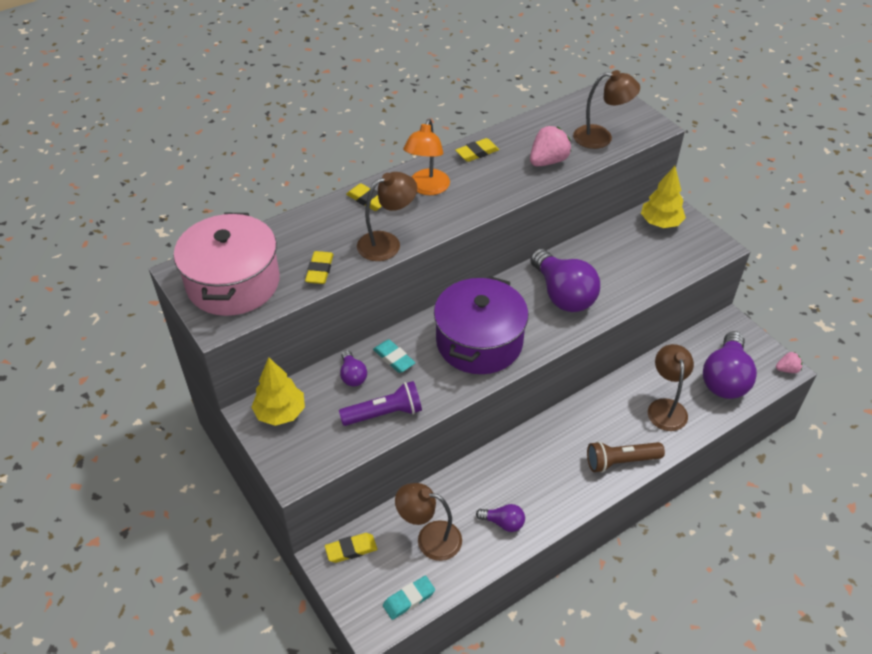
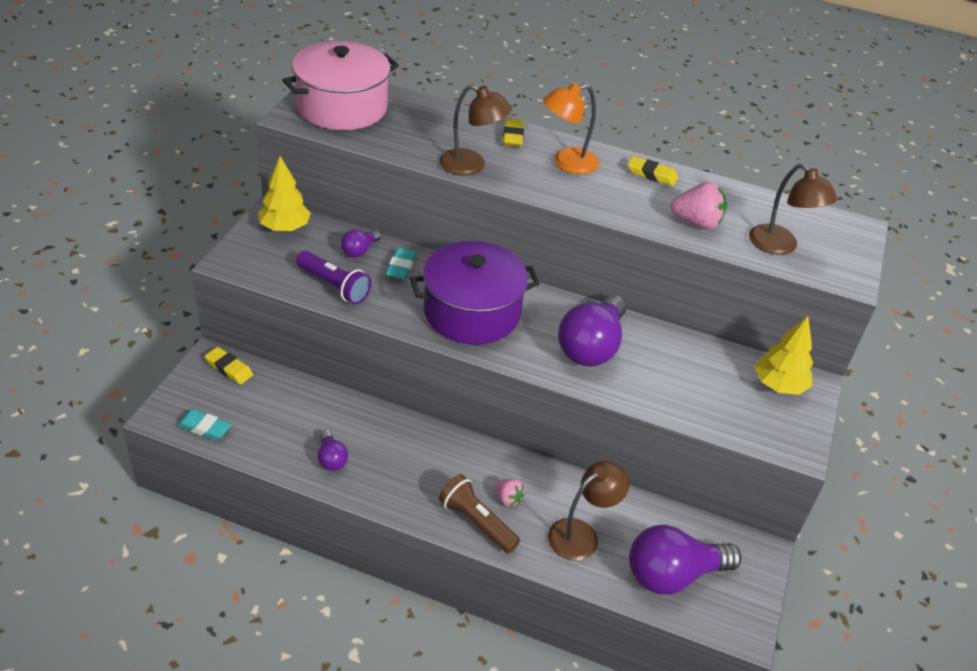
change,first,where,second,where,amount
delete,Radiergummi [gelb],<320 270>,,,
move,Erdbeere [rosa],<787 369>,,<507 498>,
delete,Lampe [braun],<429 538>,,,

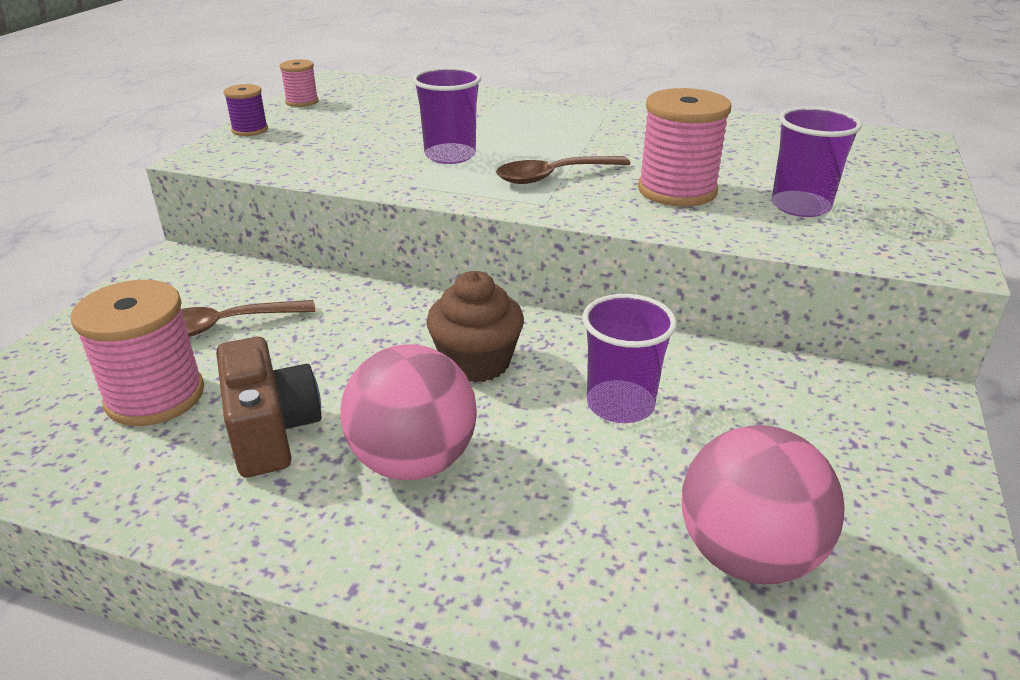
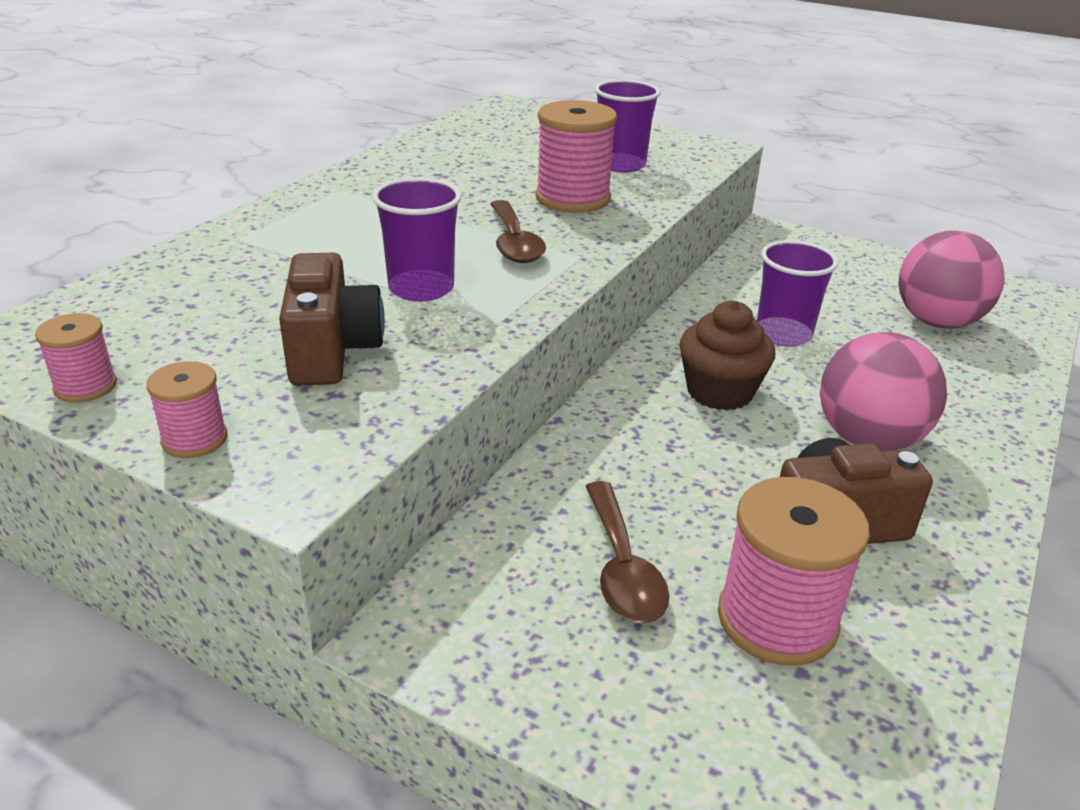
change,first,where,second,where,amount
recolor,Garnrolle [lila],<250 130>,Garnrolle [rosa],<194 439>,
insert,,,Kamera [braun],<332 351>,

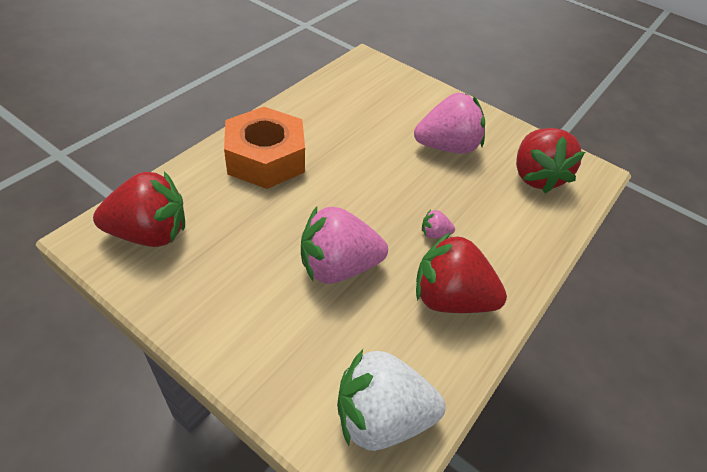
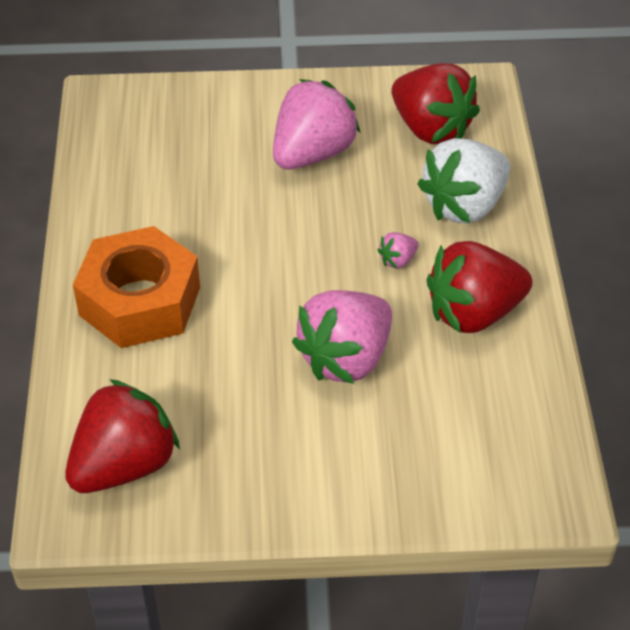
change,first,where,second,where,amount
move,Erdbeere [weiß],<381 417>,,<464 205>,

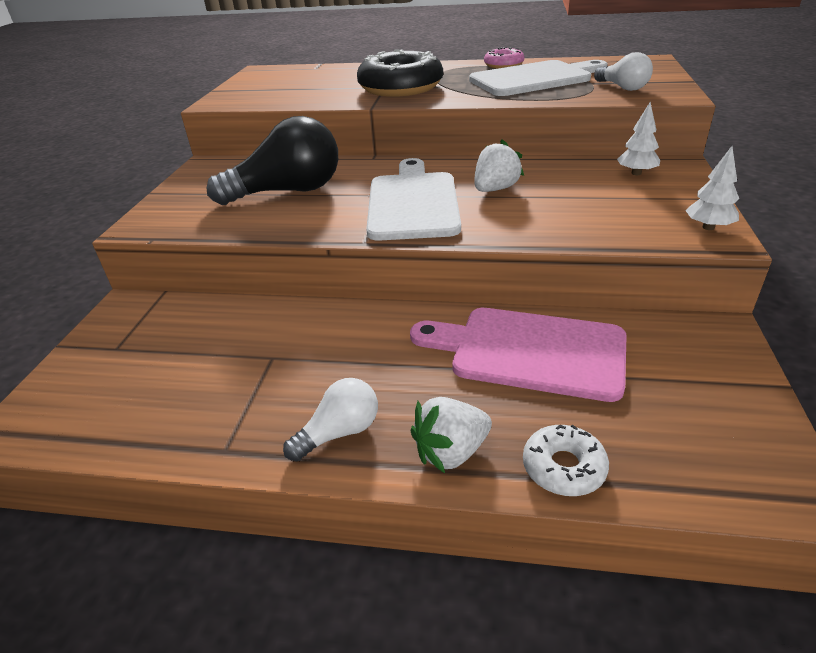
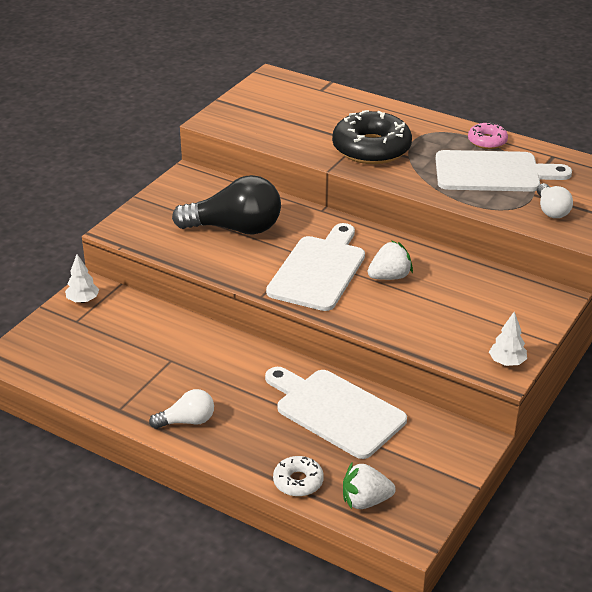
change,first,where,second,where,amount
move,Baum [weiß],<636 173>,,<83 300>,
recolor,Schneidebrett [rosa],<529 351>,Schneidebrett [weiß],<336 411>,
move,Erdbeere [weiß],<451 452>,,<365 501>,

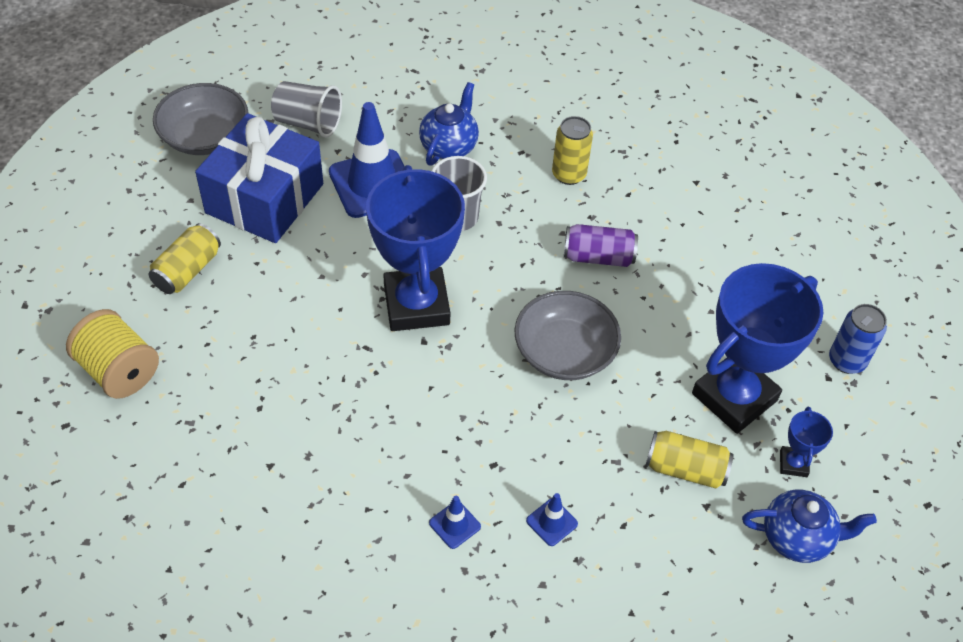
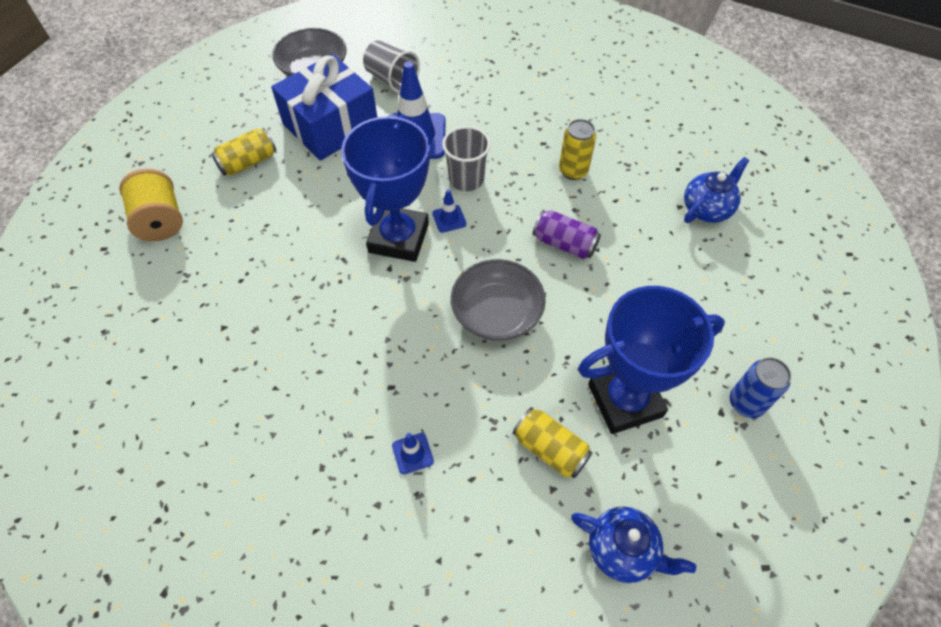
change,first,where,second,where,amount
move,Teekanne [blau],<449 146>,,<707 209>,
delete,Pokal [blau],<793 464>,,,
move,Leitkegel [blau],<454 525>,,<449 219>,

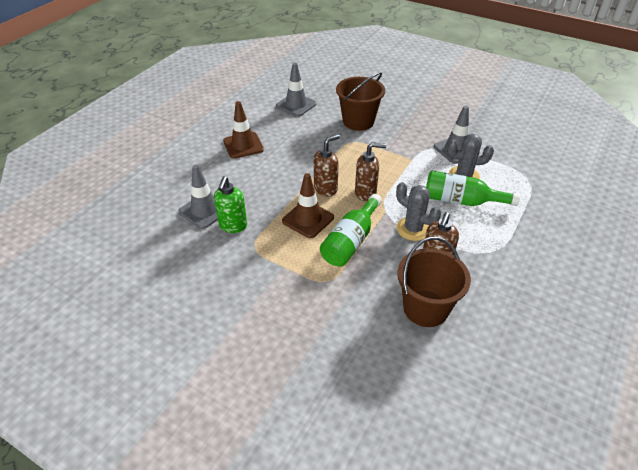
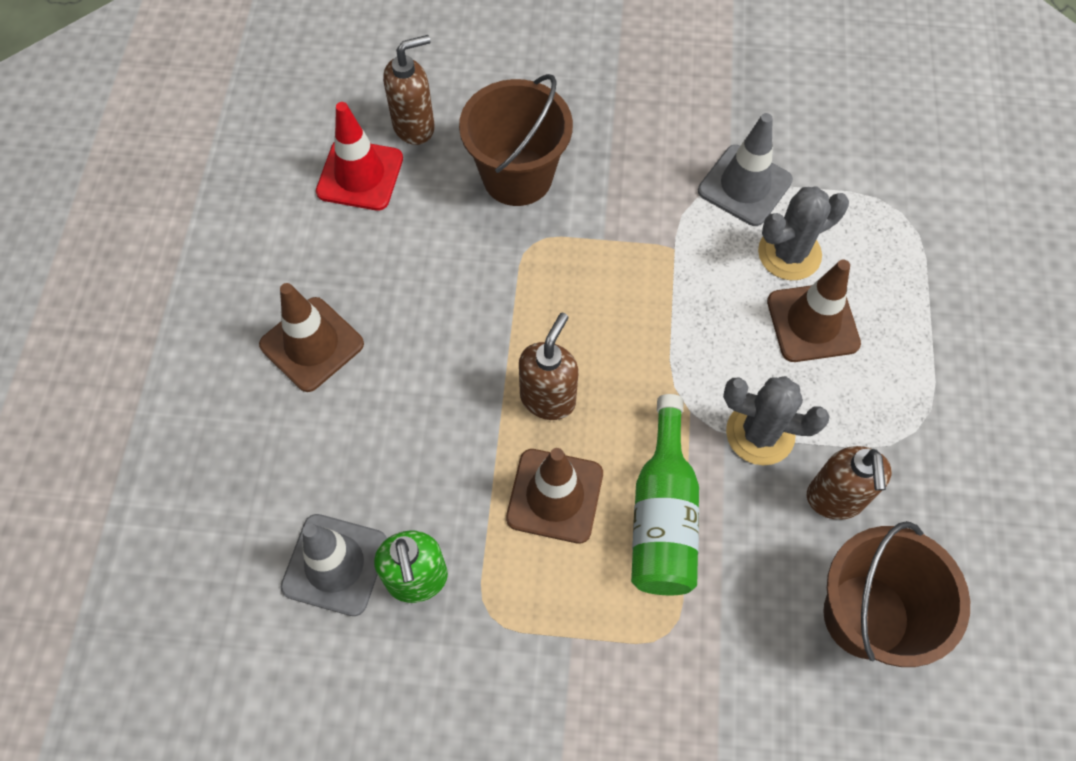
change,first,where,second,where,amount
recolor,Leitkegel [grau],<296 105>,Leitkegel [rot],<360 175>,
move,Seifenspender [braun],<366 193>,,<414 126>,
replace,Flasche [grün],<461 201>,Leitkegel [braun],<812 322>,

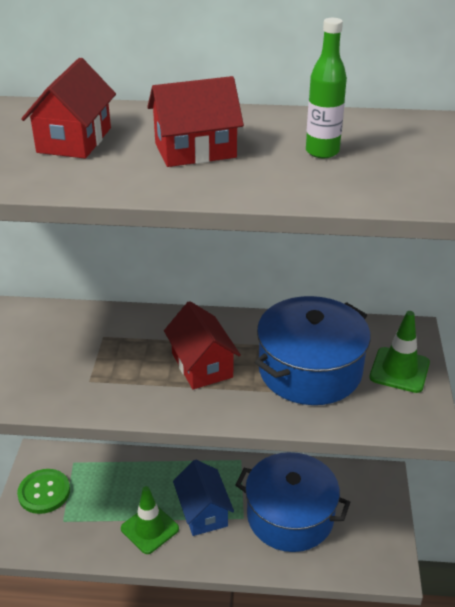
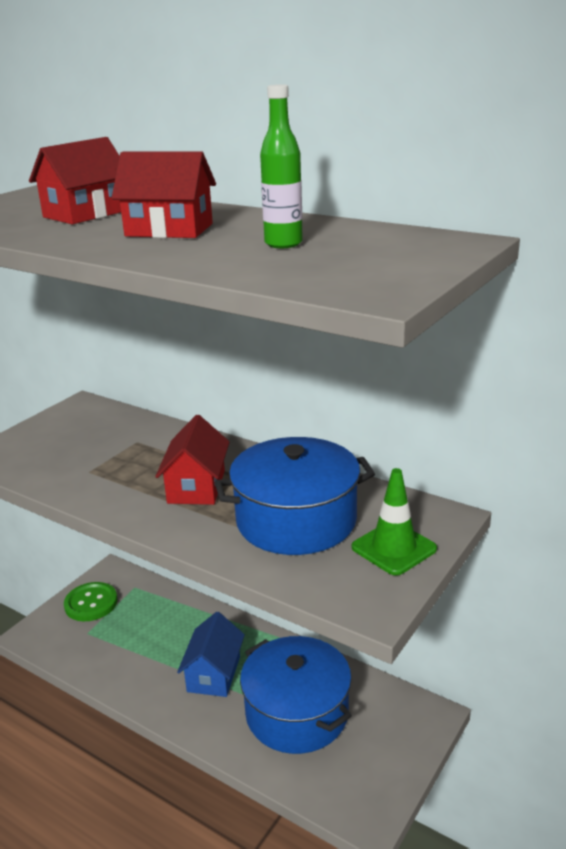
change,first,where,second,where,amount
delete,Leitkegel [grün],<149 528>,,,

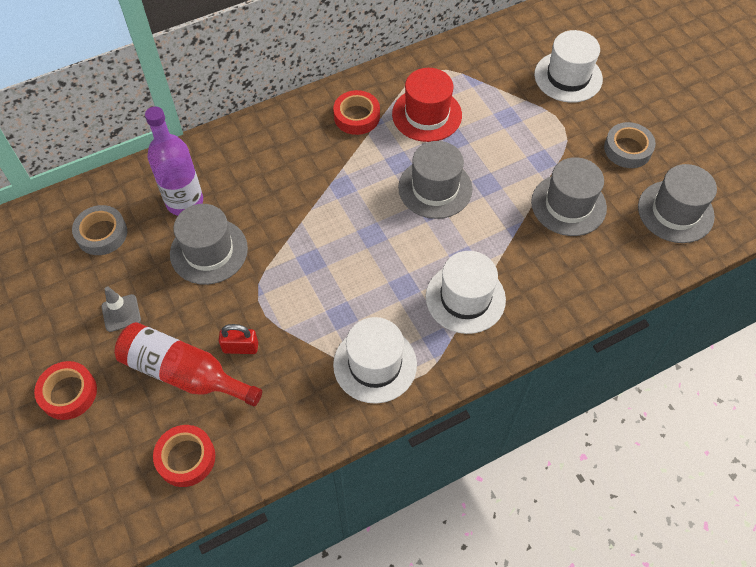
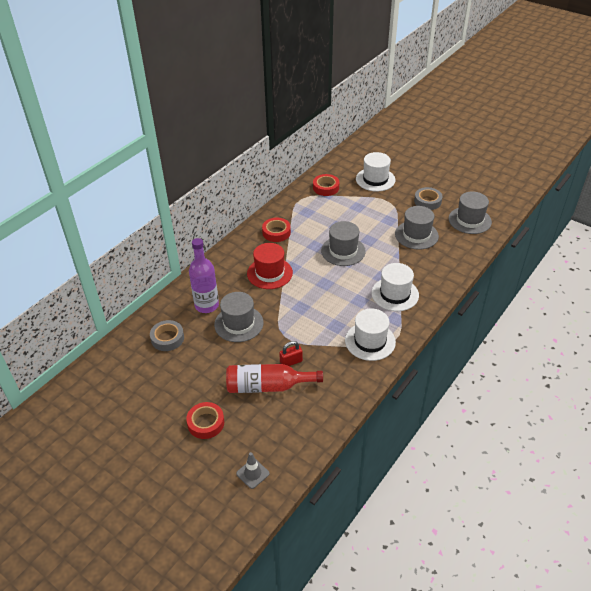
change,first,where,second,where,amount
move,Hut [rot],<427 114>,,<269 273>,
move,Leitkegel [grau],<121 313>,,<252 473>,
move,Klebeband [rot],<186 458>,,<326 188>,

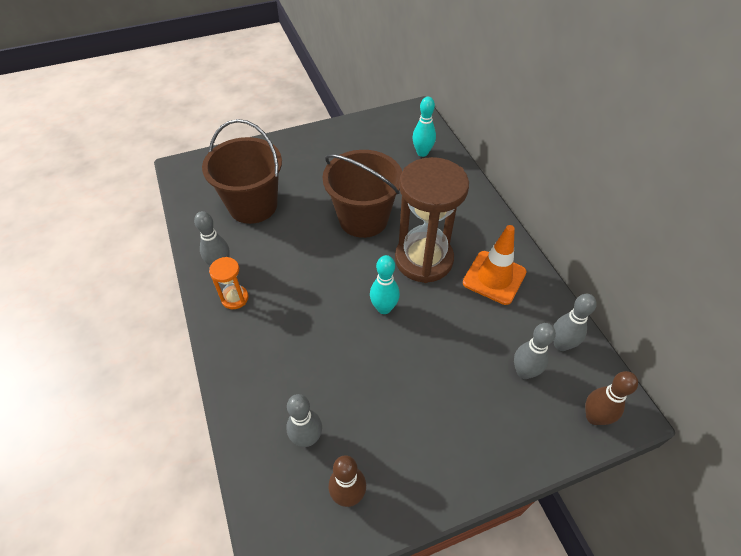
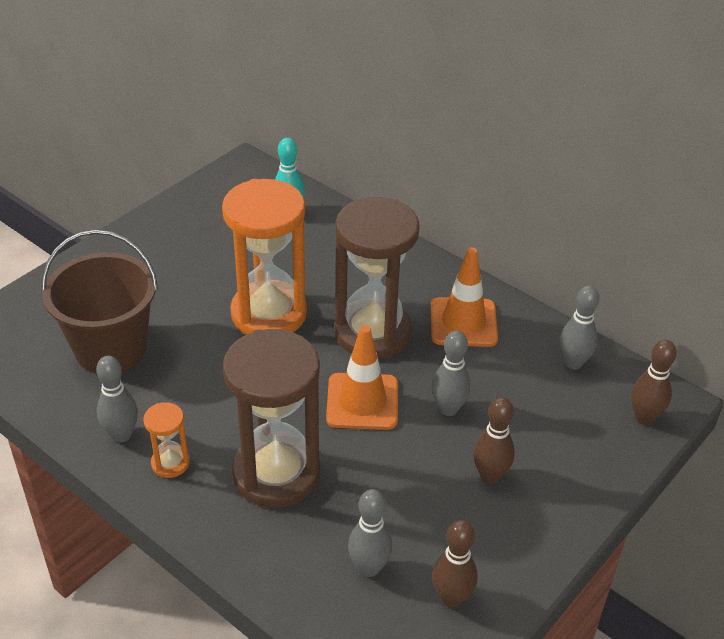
change,first,where,second,where,amount
replace,Eimer [braun],<363 219>,Sanduhr [orange],<269 314>,
replace,Bowlingkegel [türkis],<384 308>,Leitkegel [orange],<362 402>,
move,Bowlingkegel [grau],<524 372>,,<448 409>,
insert,,,Sanduhr [braun],<276 473>,
insert,,,Bowlingkegel [braun],<490 476>,

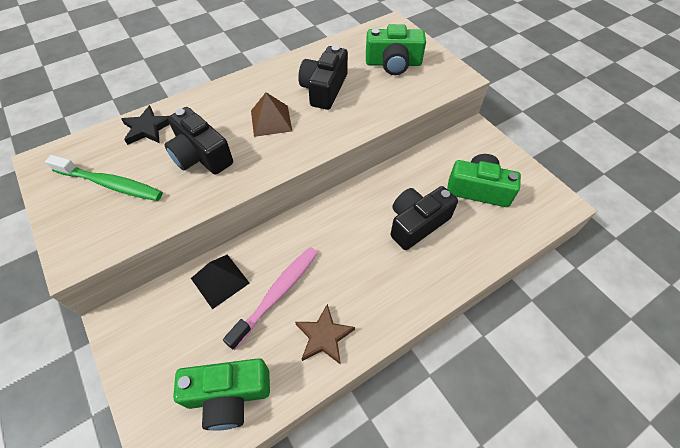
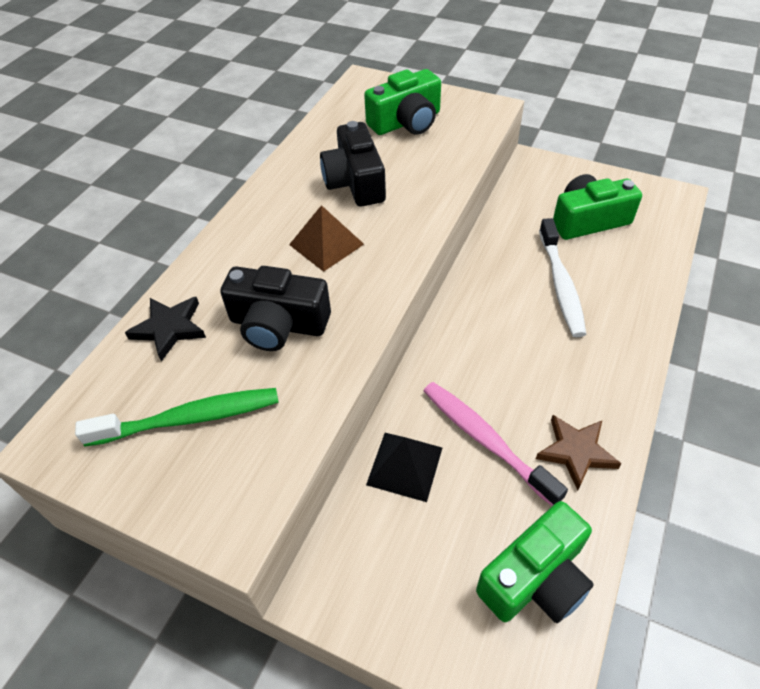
change,first,where,second,where,amount
replace,Kamera [schwarz],<417 223>,Zahnbürste [weiß],<561 285>,
rotate,Zahnbürste [rosa],<277 294>,,<485 440>,45 degrees counterclockwise

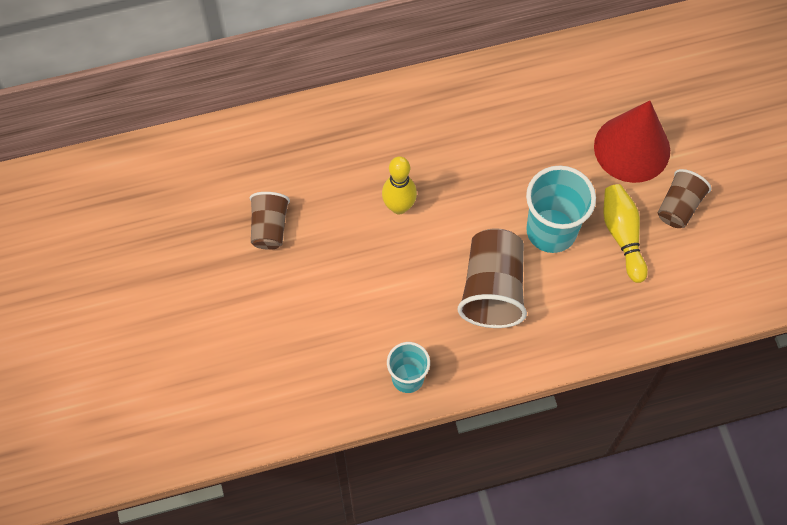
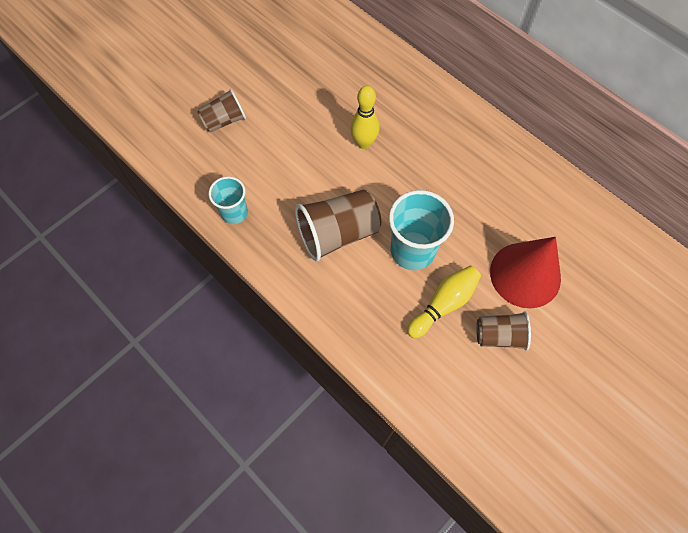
change,first,where,second,where,amount
move,Becher [braun],<269 227>,,<224 121>,

